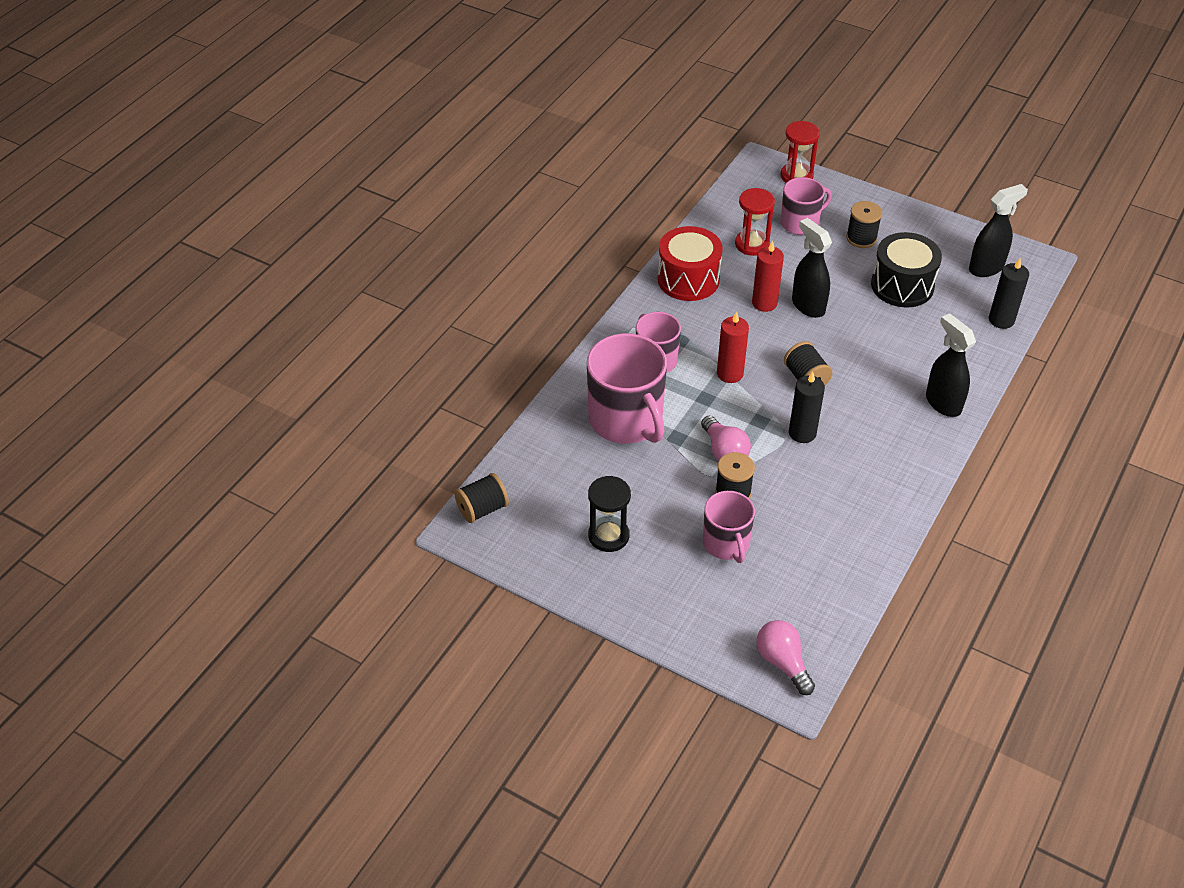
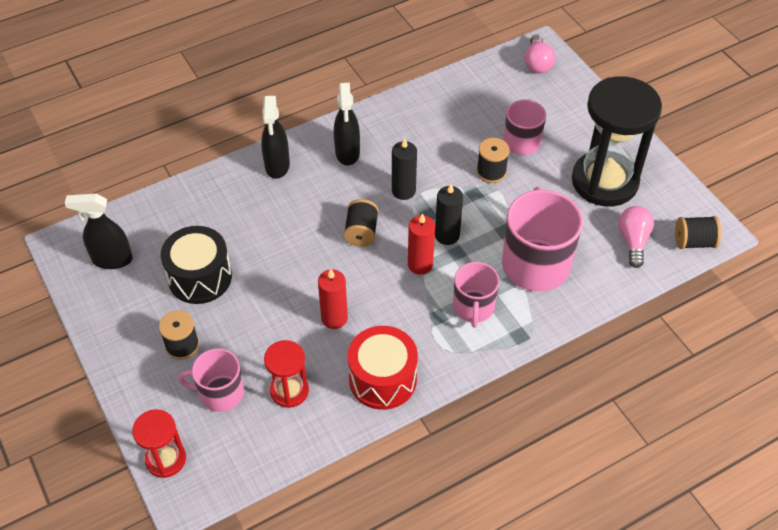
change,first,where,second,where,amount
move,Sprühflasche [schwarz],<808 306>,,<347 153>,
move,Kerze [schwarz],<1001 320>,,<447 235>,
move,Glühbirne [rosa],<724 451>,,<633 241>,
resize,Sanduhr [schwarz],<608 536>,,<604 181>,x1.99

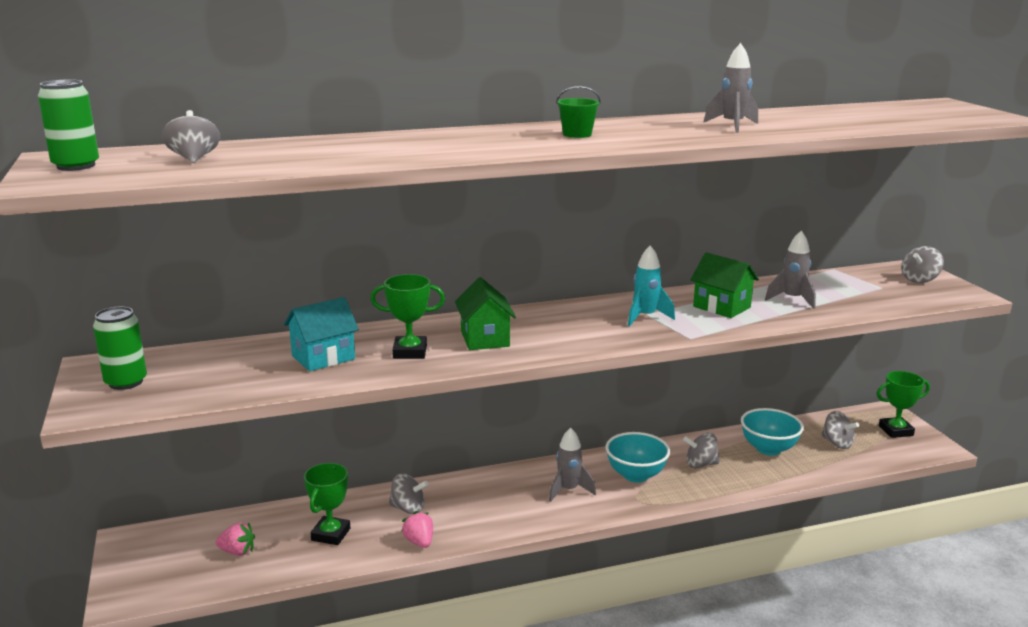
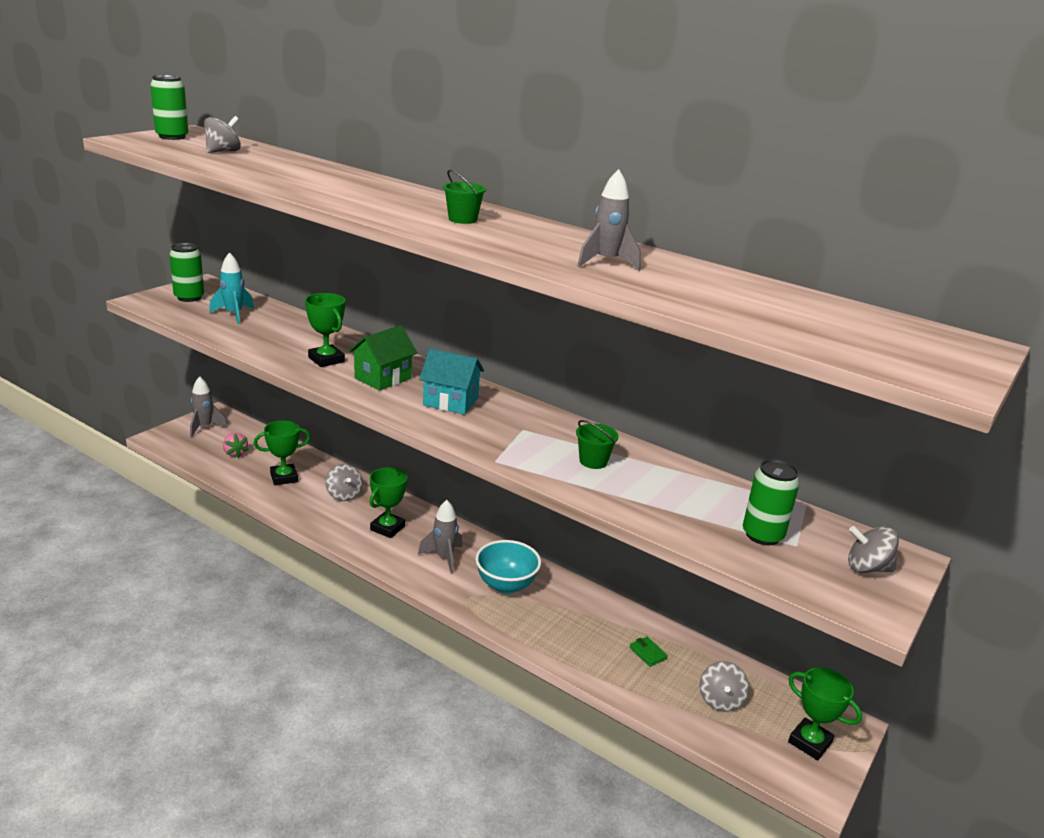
change,first,where,second,where,amount
move,Rakete [grau],<792 299>,,<204 427>,
move,Rakete [türkis],<645 317>,,<234 314>,
replace,Haus [grün],<721 307>,Eimer [grün],<593 461>,
move,Haus [türkis],<323 357>,,<450 402>,
replace,Schüssel [türkis],<768 449>,Geldbörse [grün],<648 653>,
delete,Kreisel [grau],<700 464>,,,
delete,Erdbeere [rosa],<419 542>,,,
insert,,,Dose [grün],<762 535>,
insert,,,Pokal [grün],<387 528>,

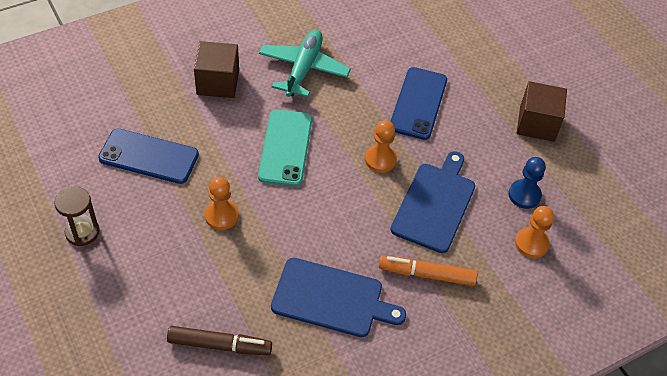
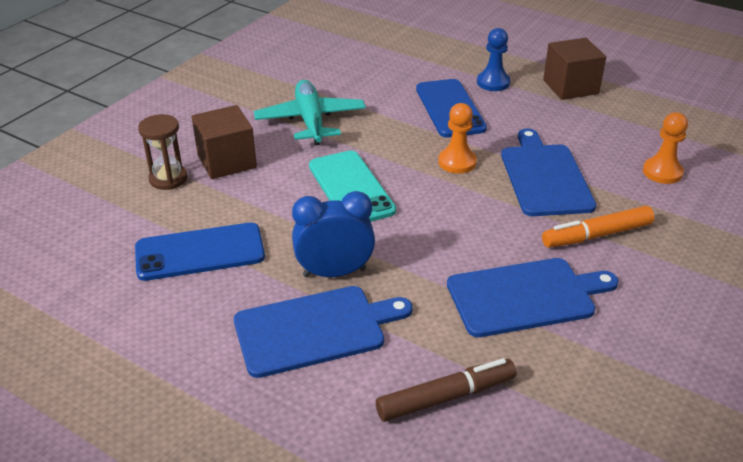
change,first,where,second,where,amount
move,Bauer [blau],<524 195>,,<493 82>,
replace,Bauer [orange],<221 216>,Wecker [blau],<334 272>,
move,Sanduhr [braun],<82 232>,,<168 179>,
insert,,,Schneidebrett [blau],<315 329>,

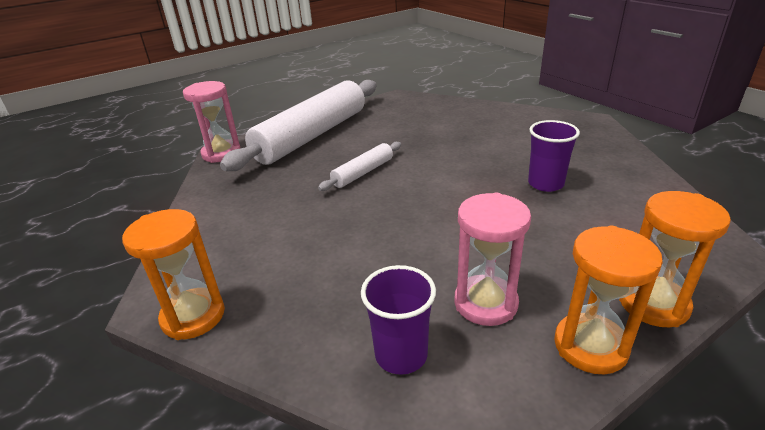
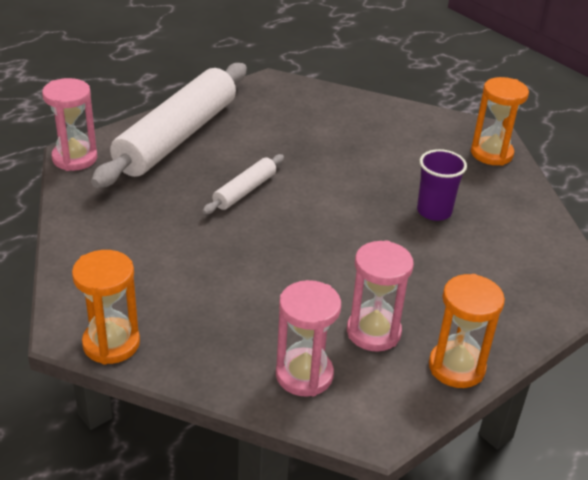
change,first,where,second,where,amount
move,Sanduhr [orange],<653 304>,,<491 153>,
replace,Becher [lila],<401 355>,Sanduhr [rosa],<304 375>,

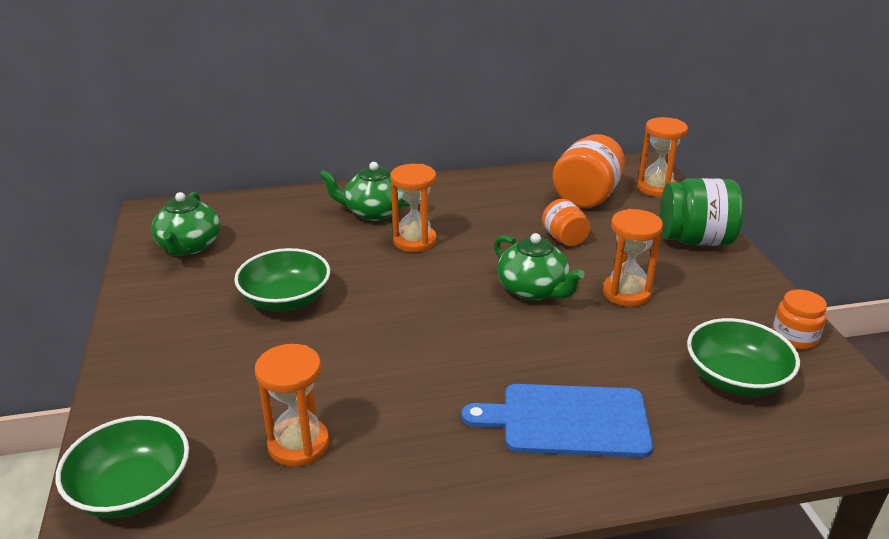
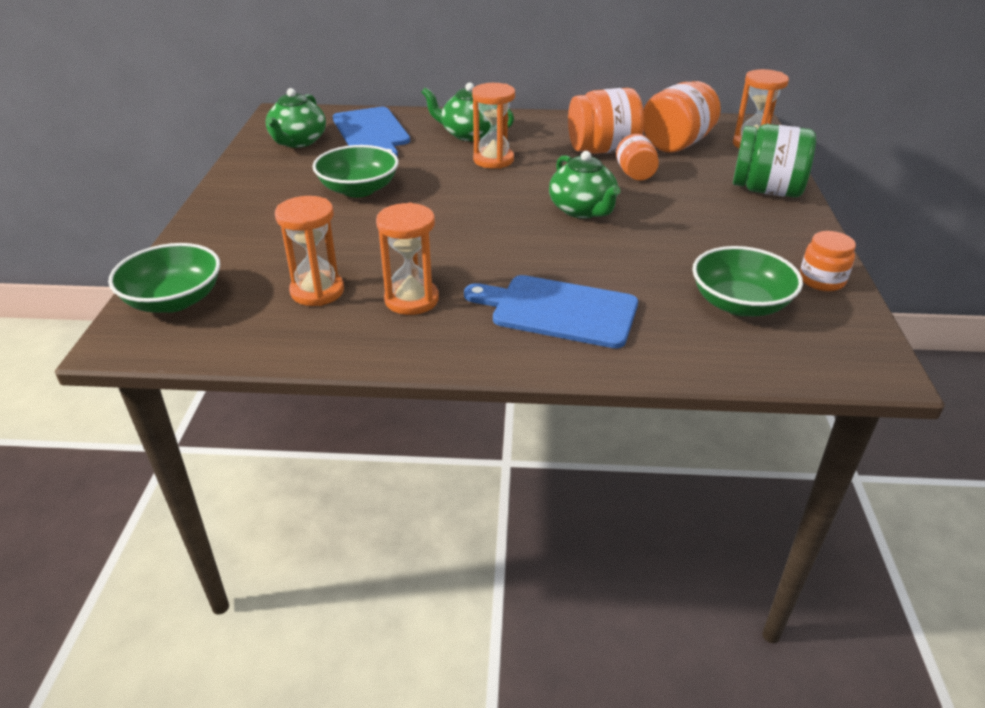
change,first,where,second,where,amount
move,Sanduhr [orange],<626 293>,,<411 299>,
insert,,,Einmachglas [orange],<603 150>,
insert,,,Schneidebrett [blau],<372 132>,

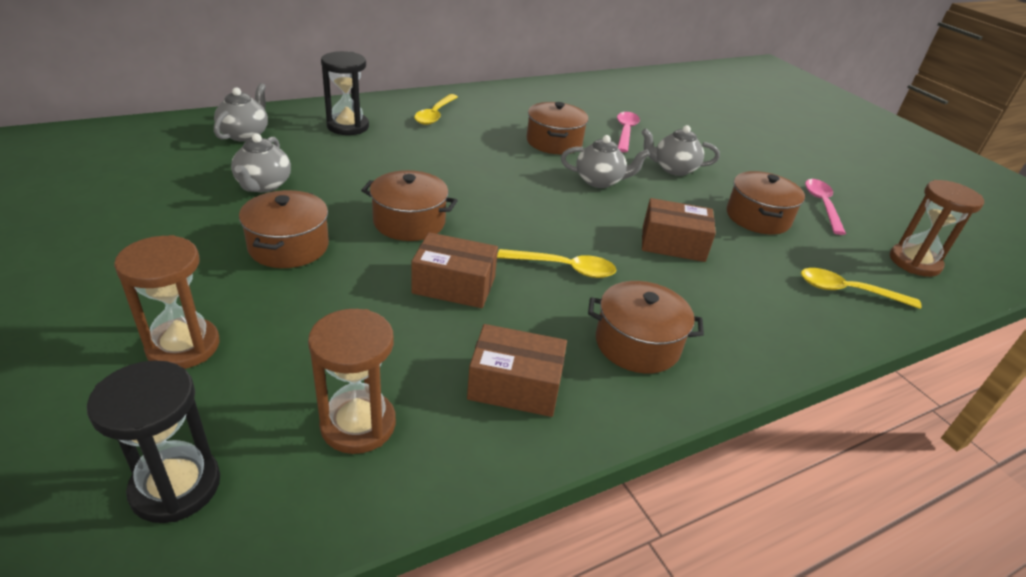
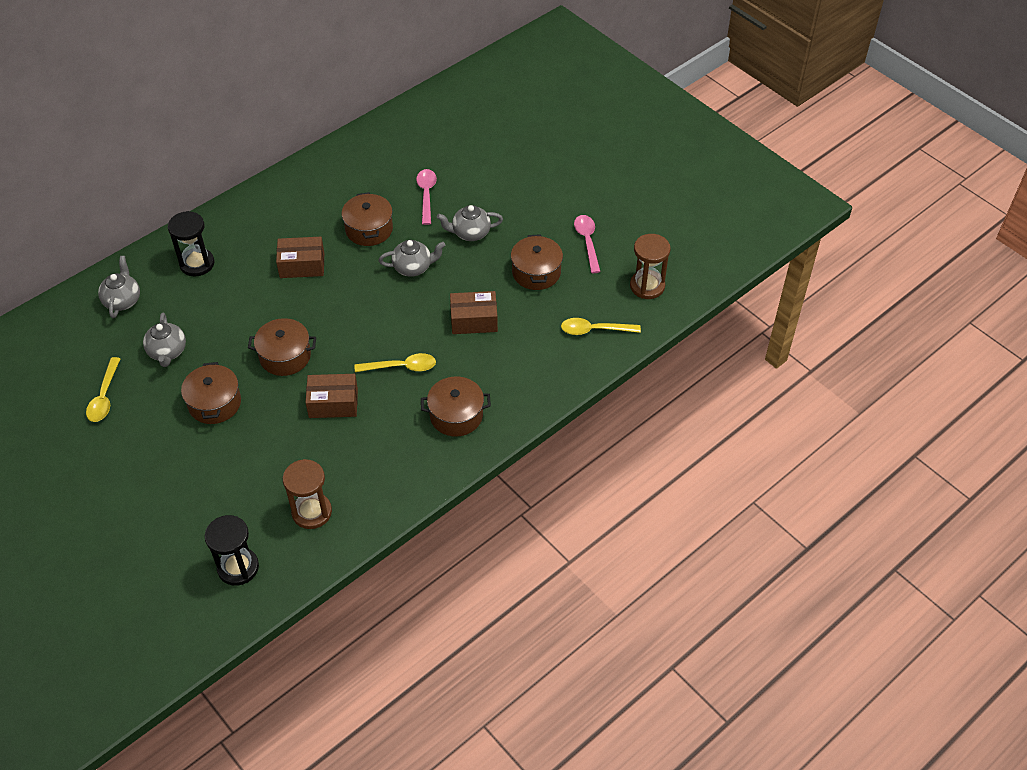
change,first,where,second,where,amount
move,Löffel [gelb],<435 115>,,<104 397>,
delete,Sanduhr [braun],<183 346>,,,
move,Schachtel [braun],<515 386>,,<302 265>,

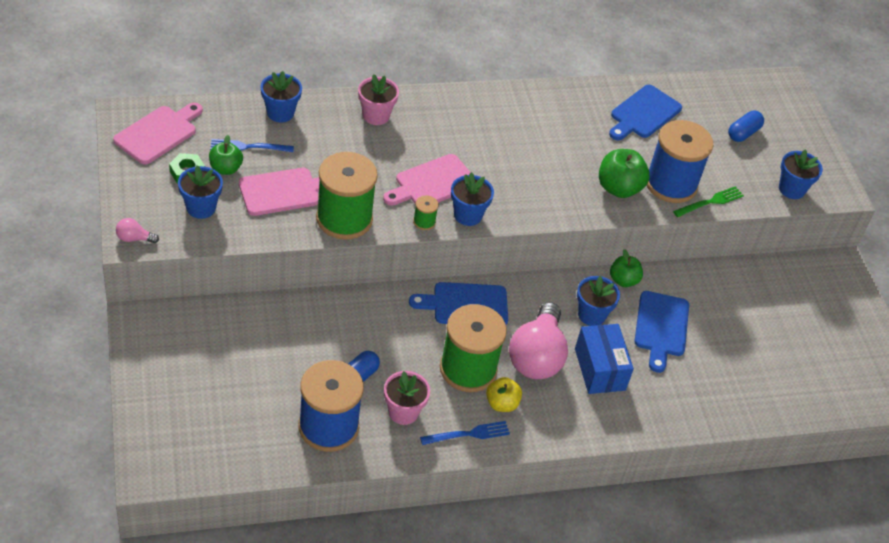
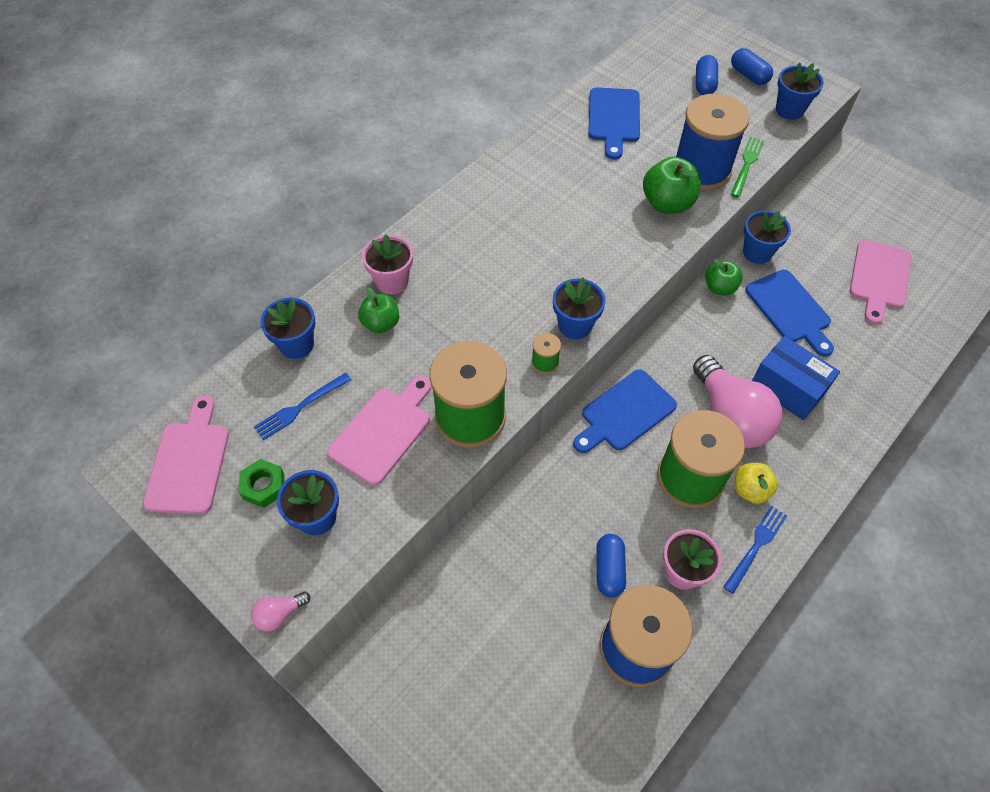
change,first,where,second,where,amount
move,Apfel [grün],<225 169>,,<381 323>,
move,Schneidebrett [rosa],<432 183>,,<879 278>,
move,Blumentopf [blau],<591 315>,,<757 252>,
insert,,,Kapsel [blau],<749 75>,

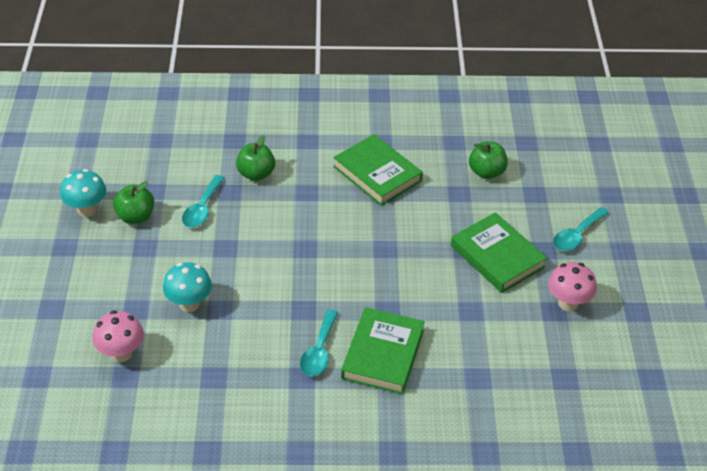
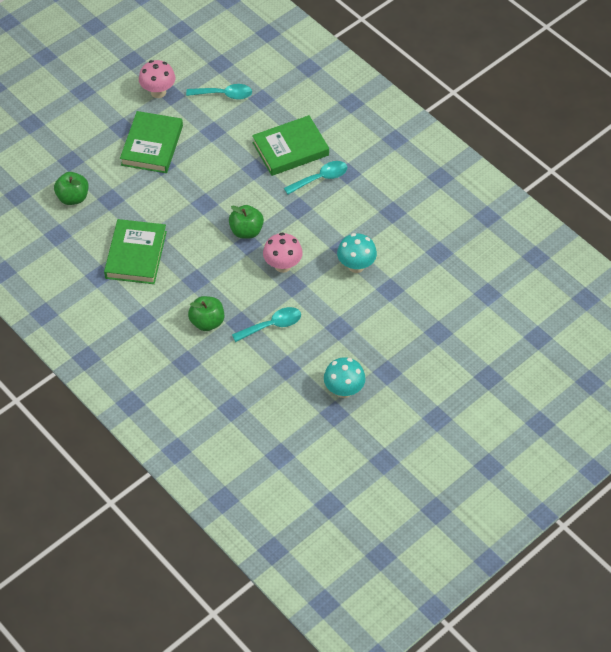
change,first,where,second,where,amount
move,Apfel [grün],<136 216>,,<246 231>,
move,Löffel [türkis],<576 235>,,<224 94>,
move,Pilz [rosa],<121 353>,,<283 265>,

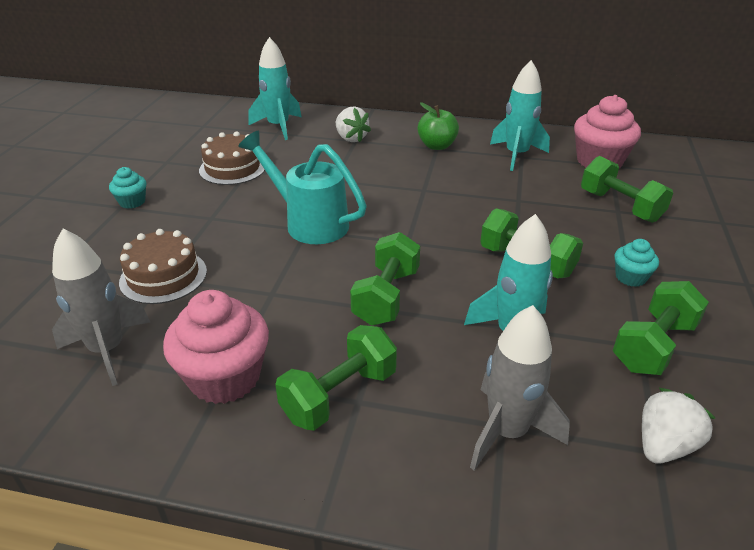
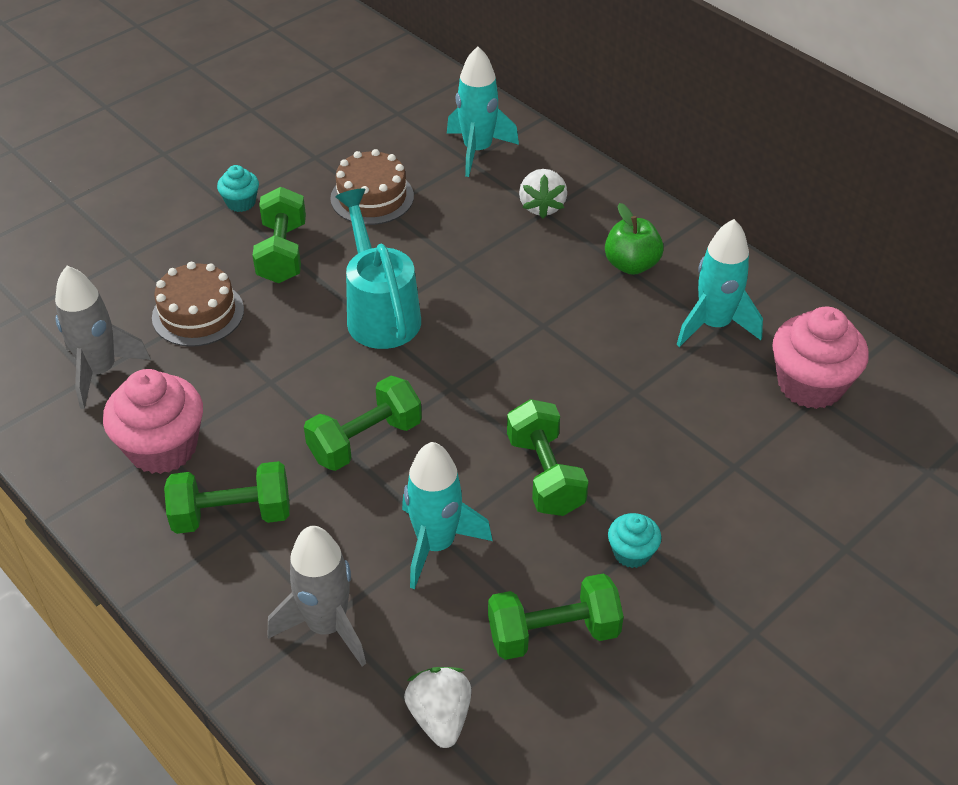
change,first,where,second,where,amount
move,Hantel [grün],<620 206>,,<282 253>,
rotate,Erdbeere [weiß],<664 445>,,<440 717>,90 degrees counterclockwise

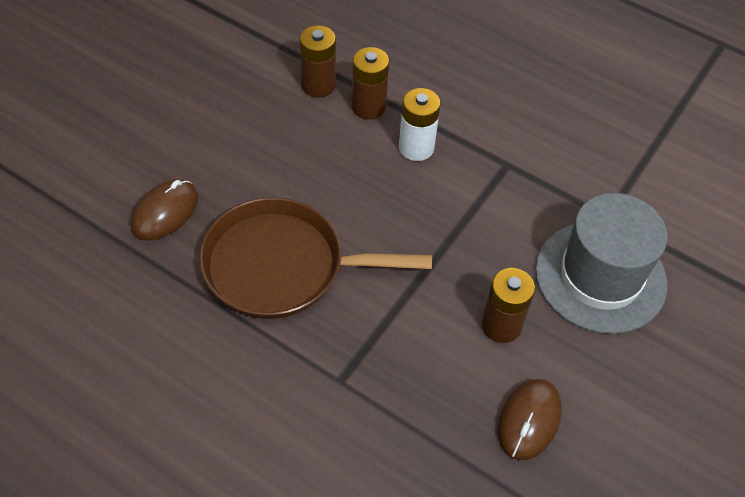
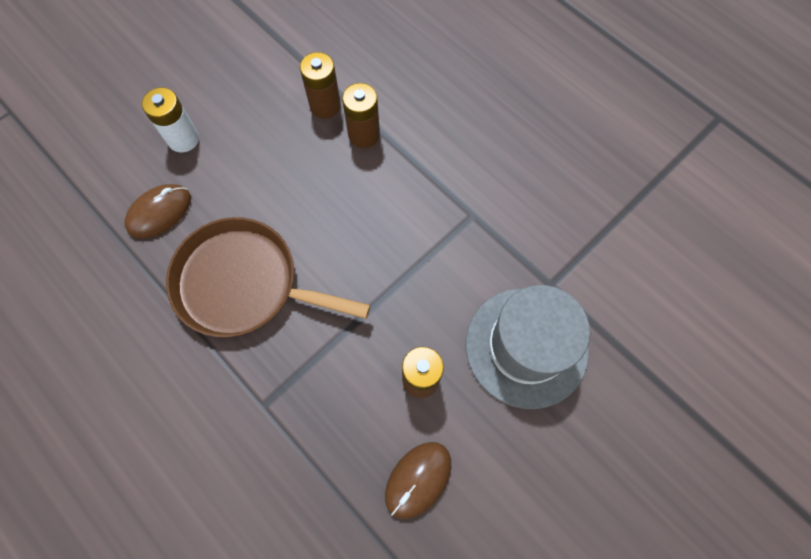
change,first,where,second,where,amount
move,Batterie [weiß],<416 147>,,<183 139>,

